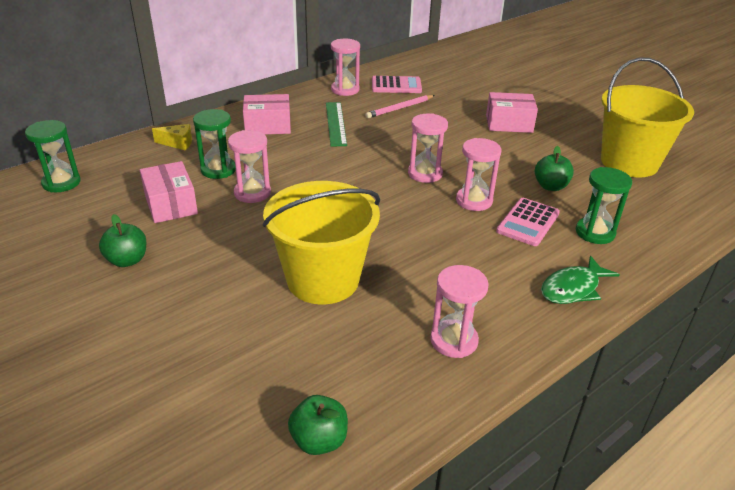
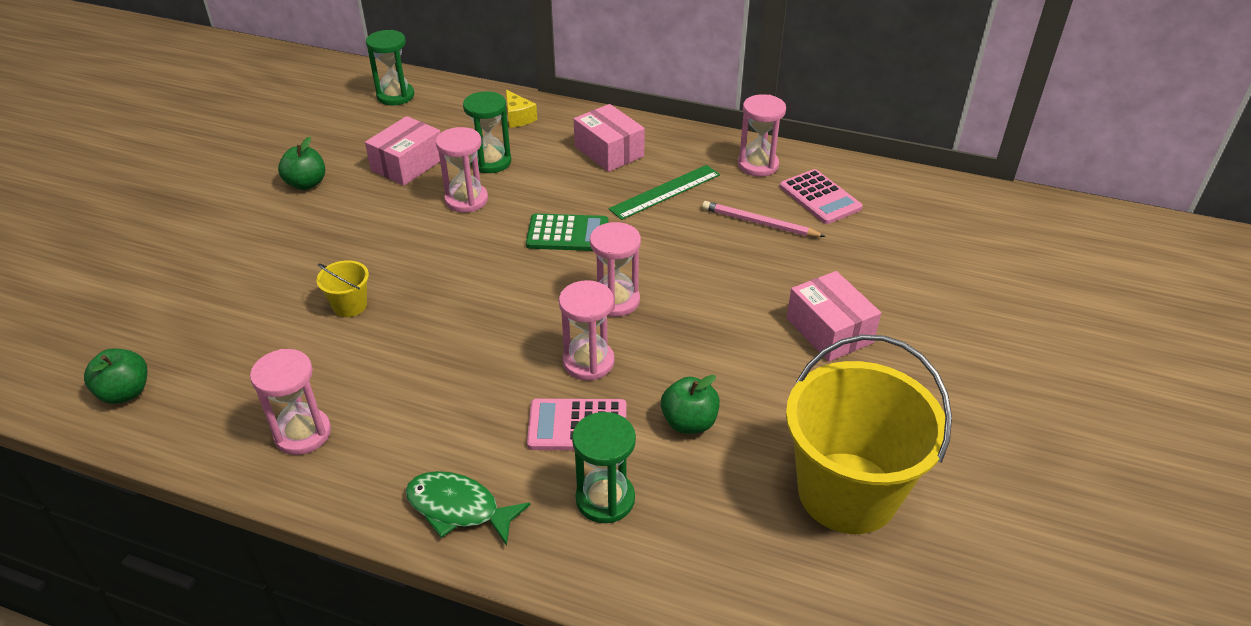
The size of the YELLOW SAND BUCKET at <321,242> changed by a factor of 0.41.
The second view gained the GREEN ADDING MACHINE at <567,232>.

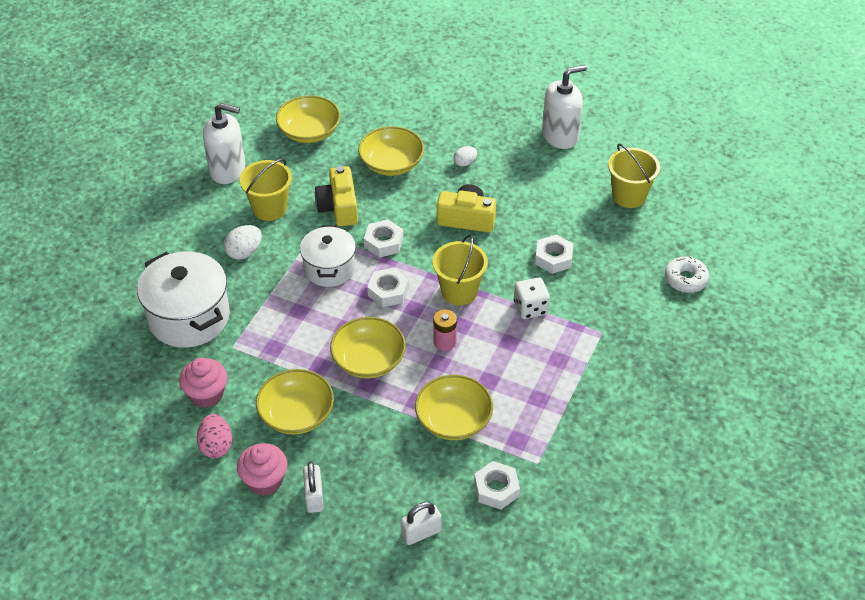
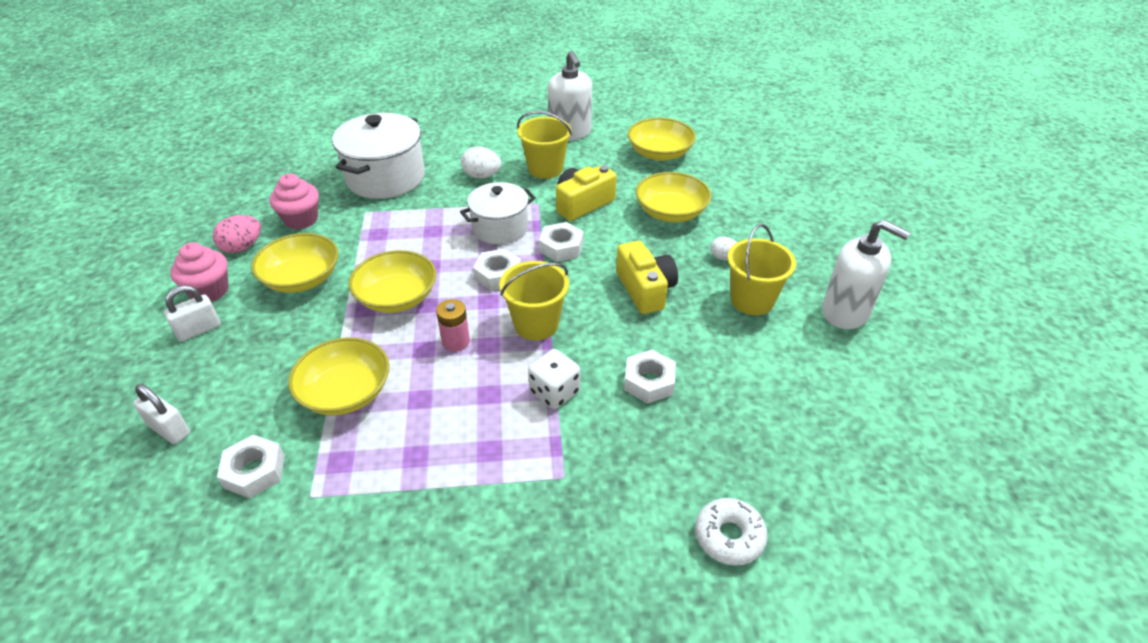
The YELLOW SAND BUCKET ended up elsewhere, having gone from <634,175> to <761,269>.

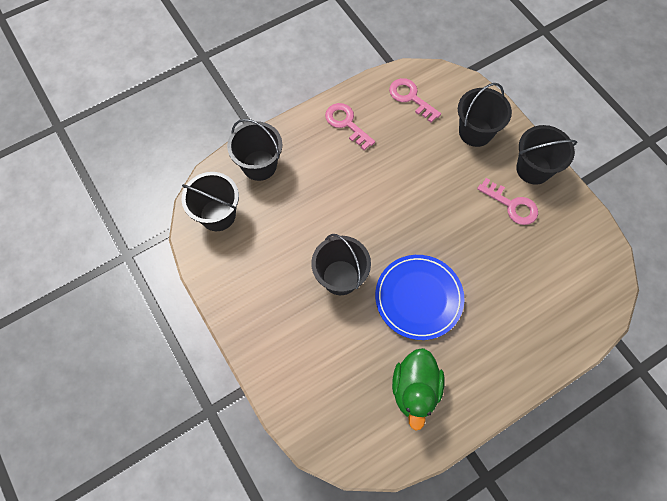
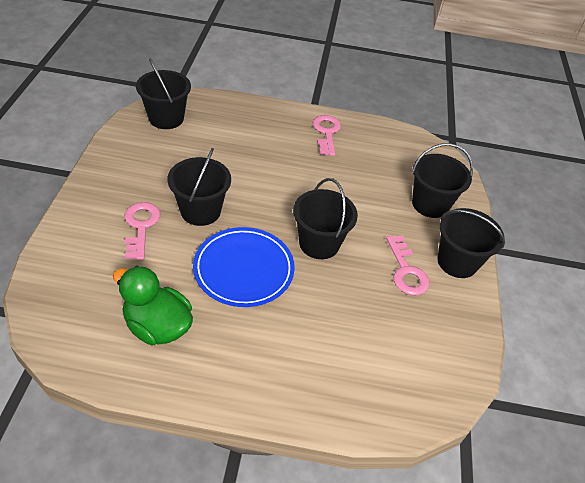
The GREEN DUCK at <418,389> ended up facing another way, 75 degrees clockwise from before.
The ROSE-PINK KEY ended up elsewhere, having gone from <415,100> to <142,231>.
The EBONY SAND BUCKET ended up elsewhere, having gone from <254,150> to <325,218>.

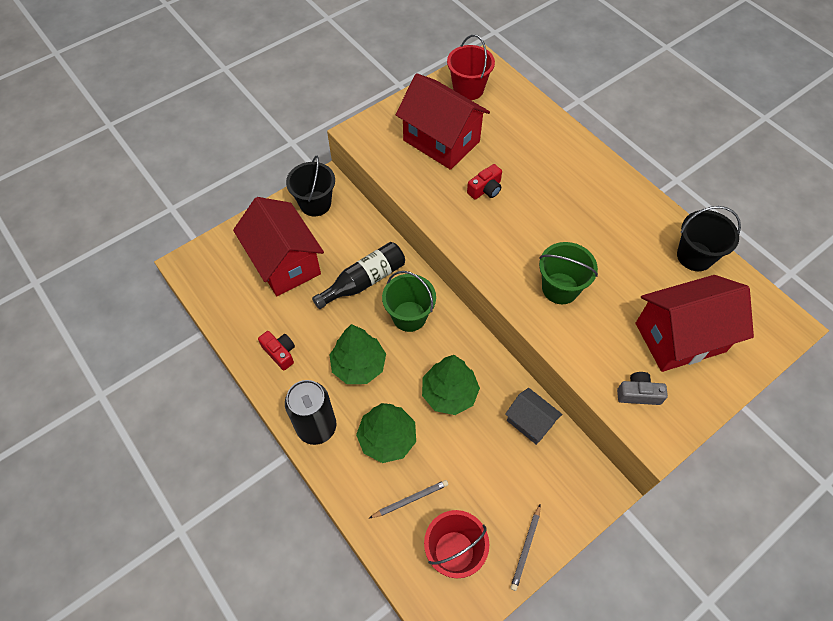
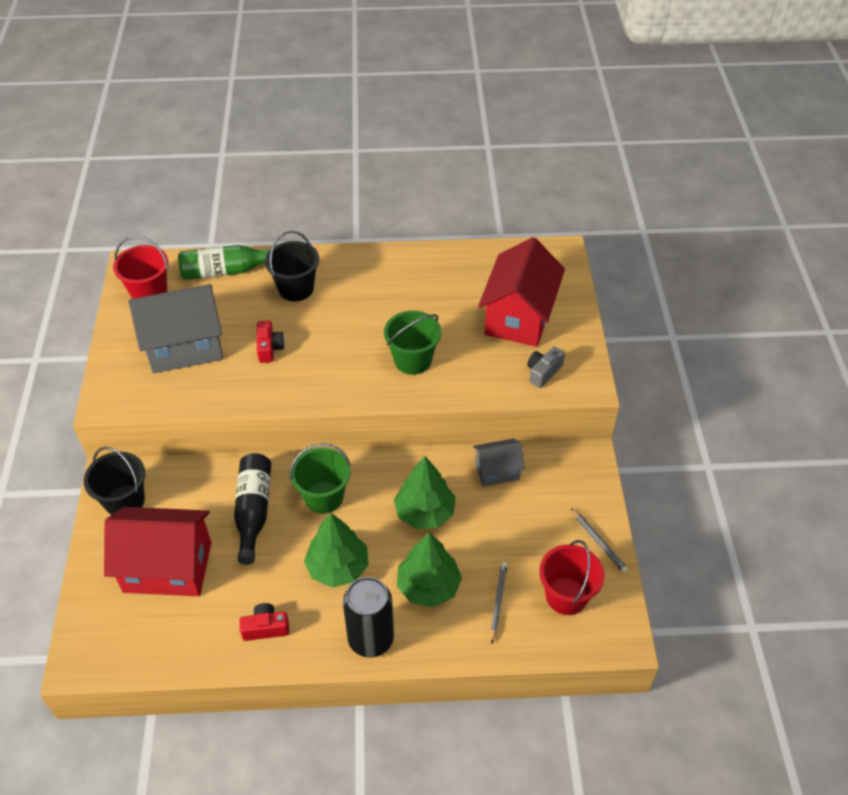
What was the RED HOUSE at <443,121> turned into the ASH-GREY HOUSE at <175,329>.
The second view gained the GREEN FLASK at <224,262>.
The EBONY SAND BUCKET ended up elsewhere, having gone from <709,238> to <292,266>.

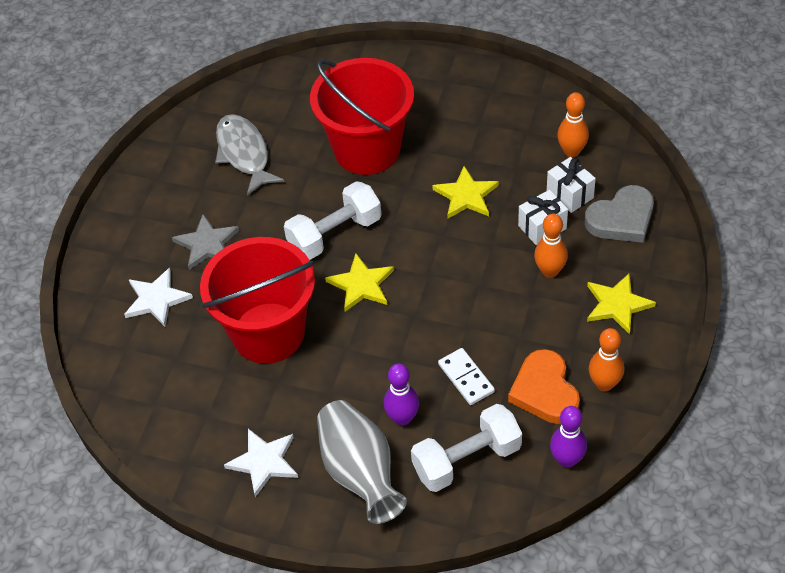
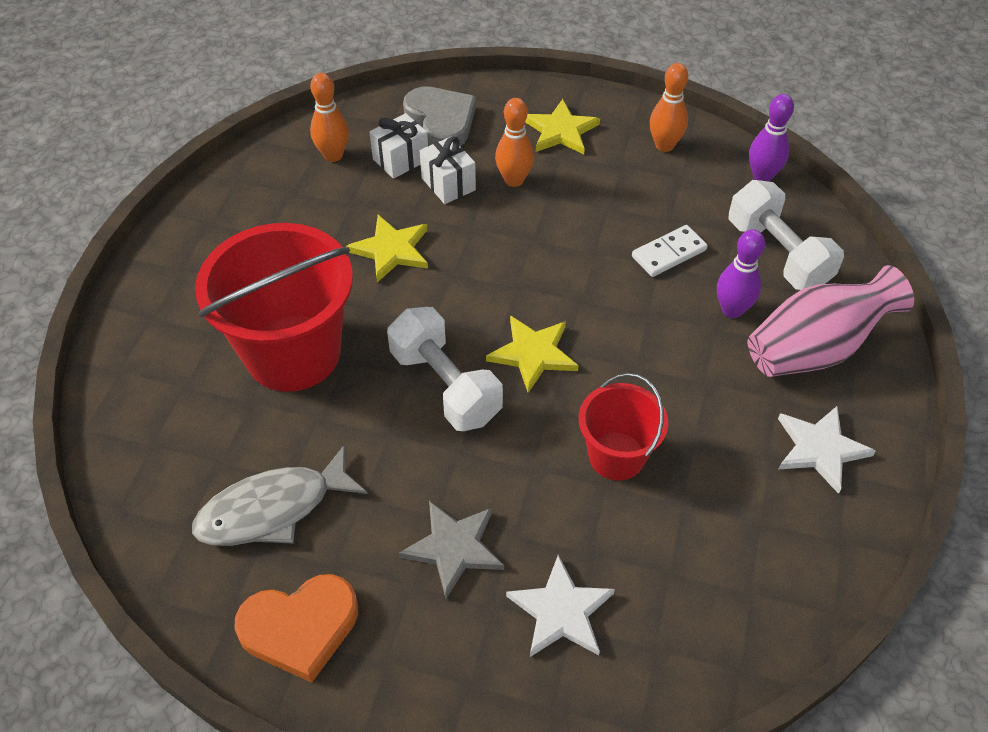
The ORANGE-COLOURED HEART ended up elsewhere, having gone from <544,386> to <296,628>.
The size of the RED SAND BUCKET at <257,300> changed by a factor of 0.55.
What was the ASH-GREY FLOWER VASE at <362,462> turned into the ROSE-PINK FLOWER VASE at <830,321>.

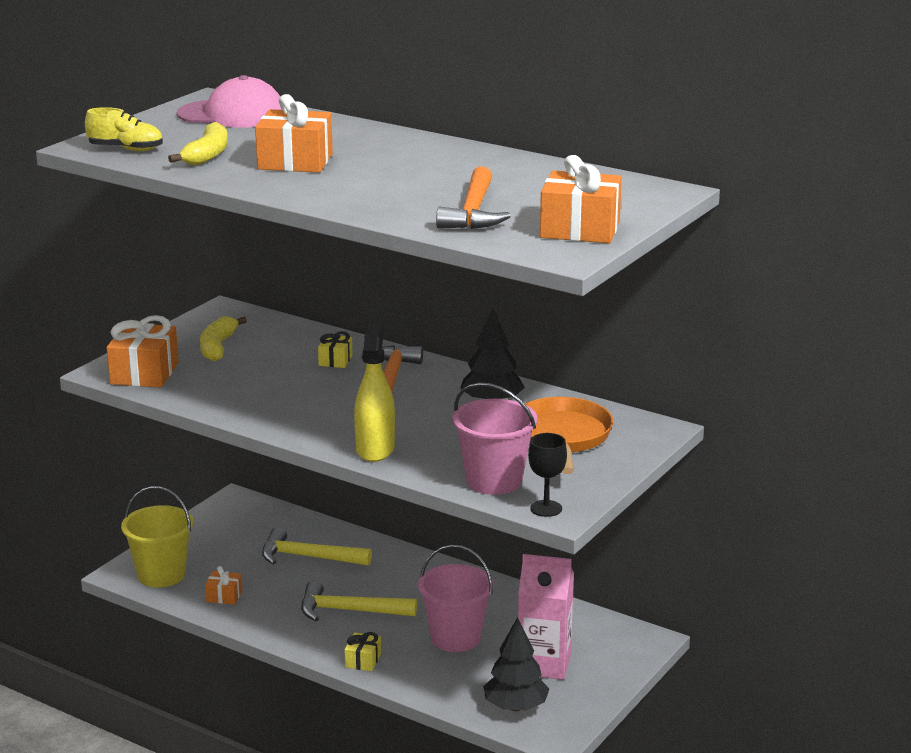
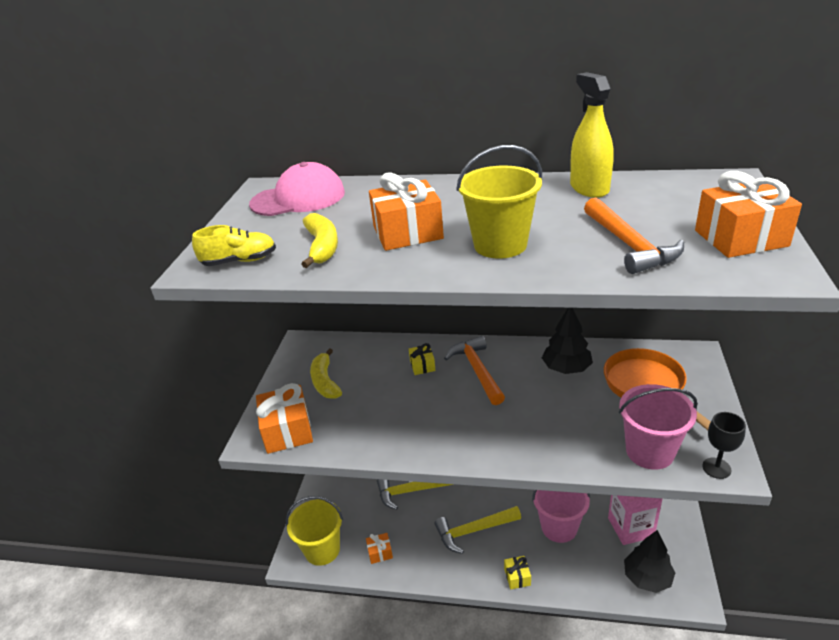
The second view gained the YELLOW SAND BUCKET at <499,202>.
The YELLOW SPRAY BOTTLE ended up elsewhere, having gone from <374,393> to <592,135>.

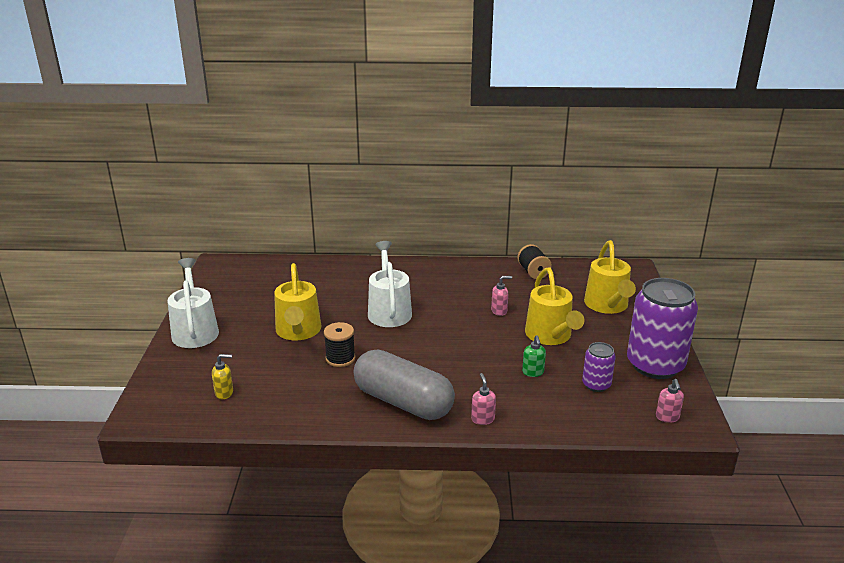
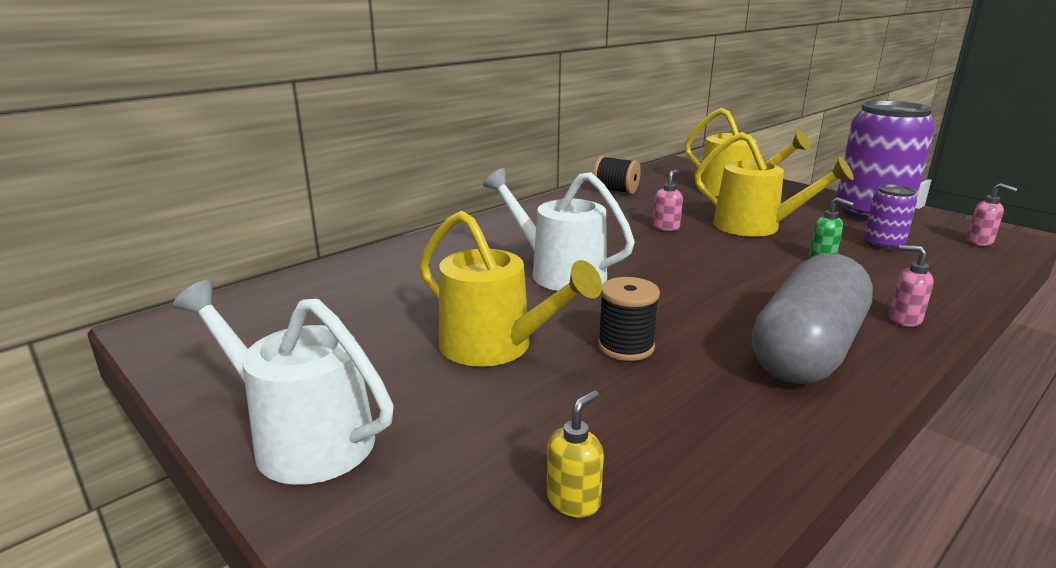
The ASH-GREY PILL SHAPE at <404,385> ended up facing another way, 45 degrees counterclockwise from before.

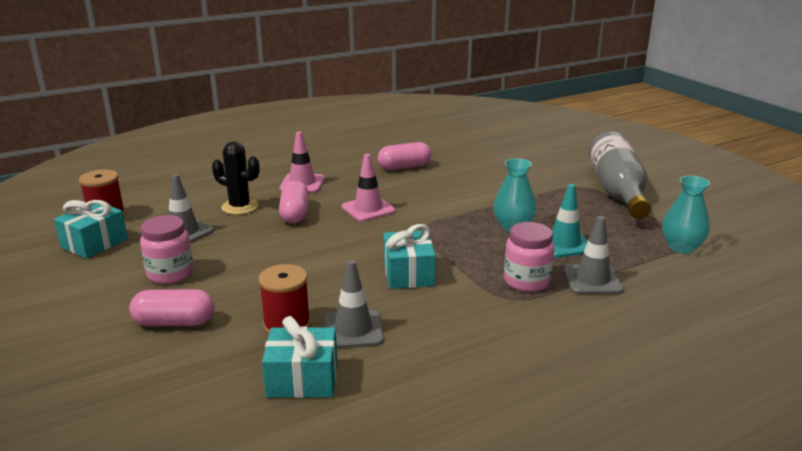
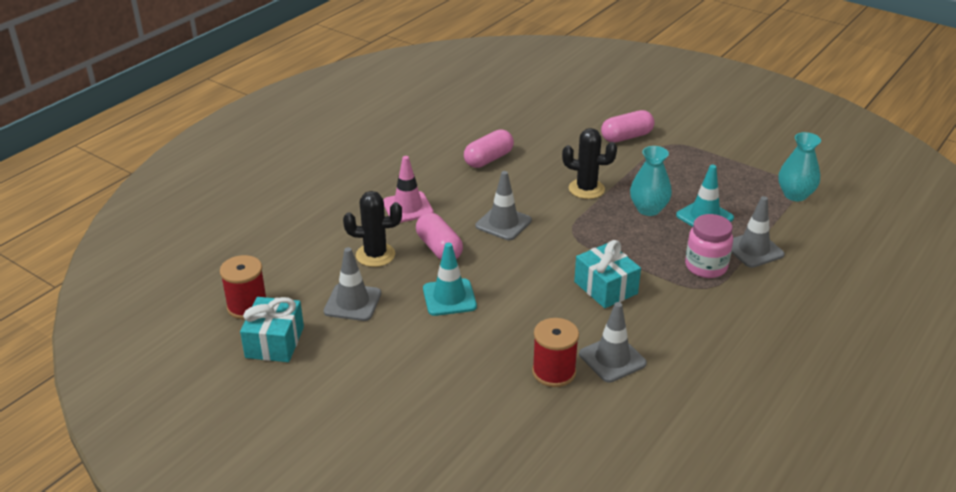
The second view gained the AQUA TRAFFIC CONE at <450,279>.
What was the ROSE-PINK TRAFFIC CONE at <368,188> turned into the ASH-GREY TRAFFIC CONE at <504,205>.
The second view gained the EBONY CACTUS at <589,163>.
The ROSE-PINK PILL SHAPE ended up elsewhere, having gone from <172,307> to <627,126>.
The second view lost the ROSE-PINK JAR at <166,249>.
The second view lost the AQUA GIFT at <299,357>.
The second view lost the ASH-GREY FLASK at <620,175>.

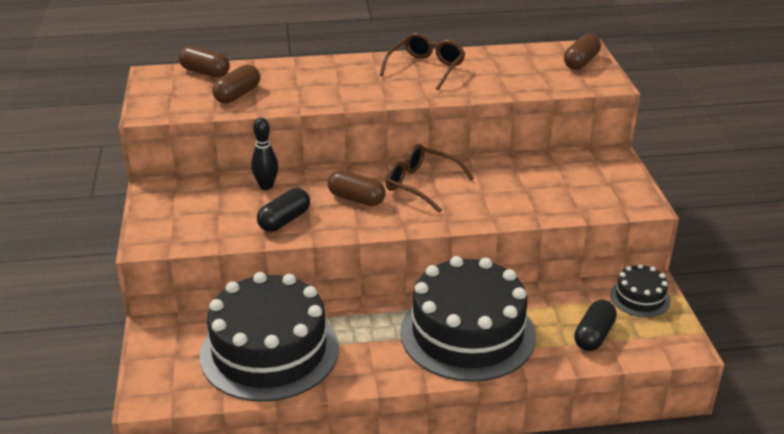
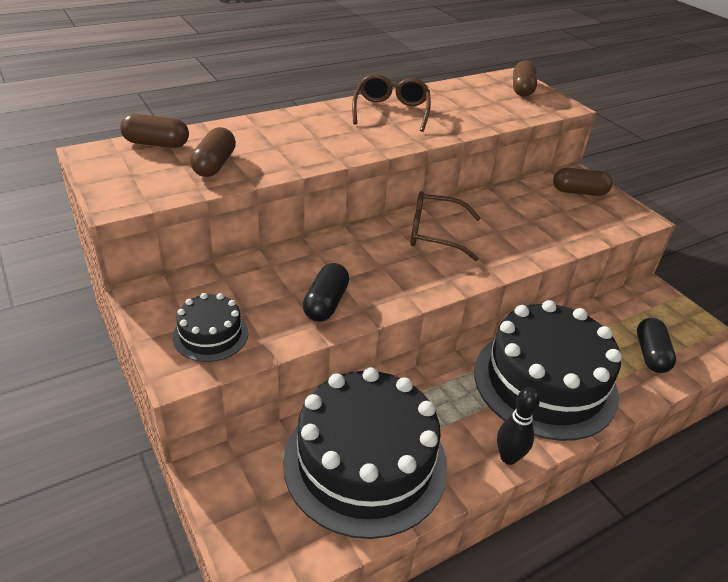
The EBONY LAYER CAKE ended up elsewhere, having gone from <640,290> to <210,327>.
The EBONY SKITTLE ended up elsewhere, having gone from <264,154> to <518,426>.
The DARK BROWN PILL SHAPE ended up elsewhere, having gone from <357,188> to <583,182>.

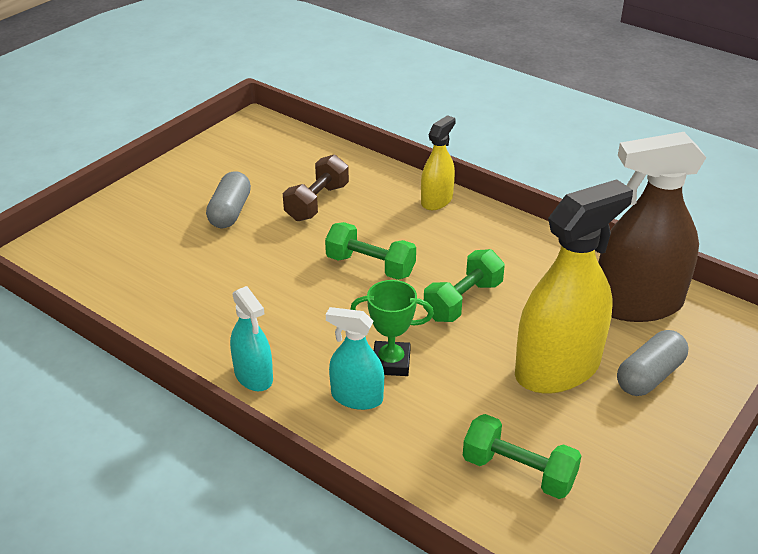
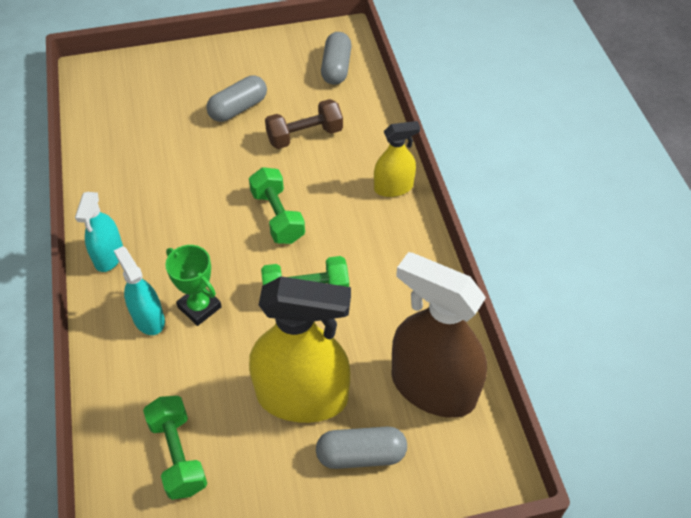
The second view gained the ASH-GREY PILL SHAPE at <336,58>.

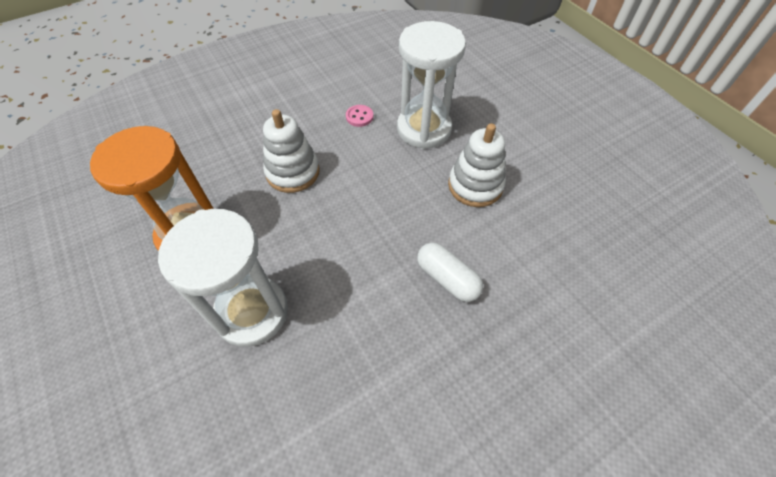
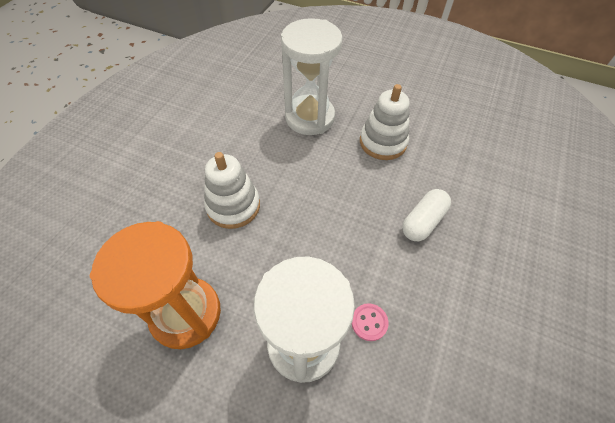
The ROSE-PINK BUTTON ended up elsewhere, having gone from <359,116> to <370,322>.
The PURE WHITE PILL SHAPE at <450,272> ended up facing another way, 60 degrees counterclockwise from before.

